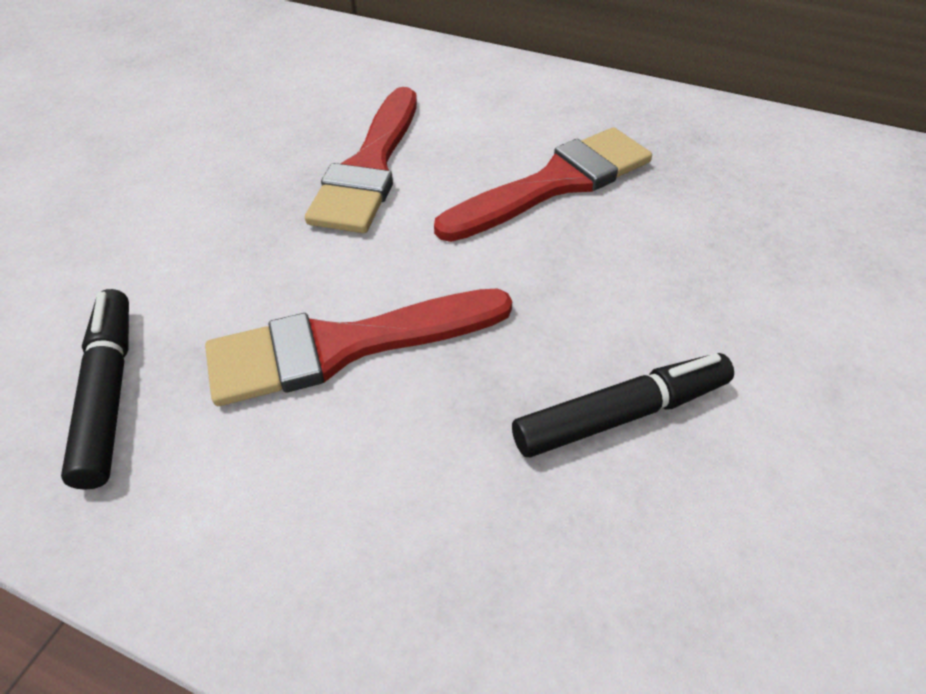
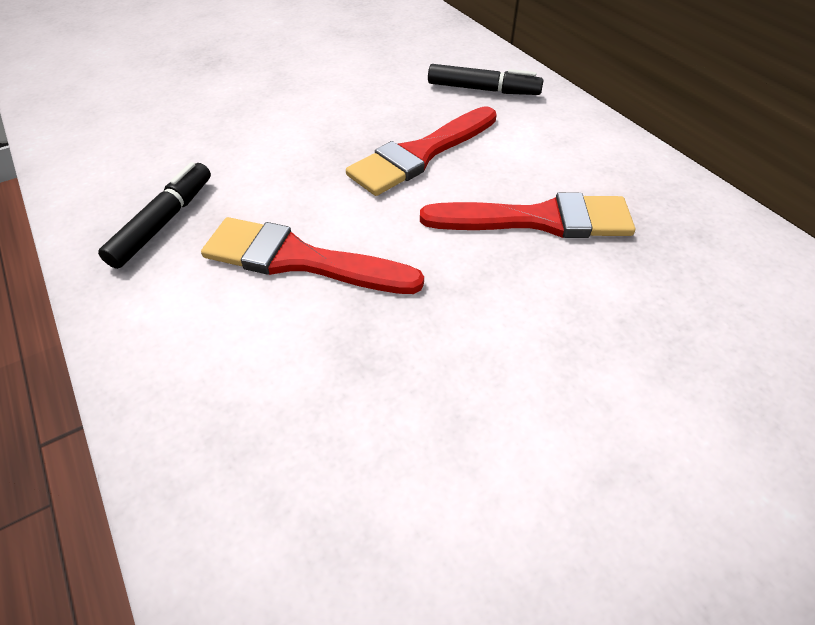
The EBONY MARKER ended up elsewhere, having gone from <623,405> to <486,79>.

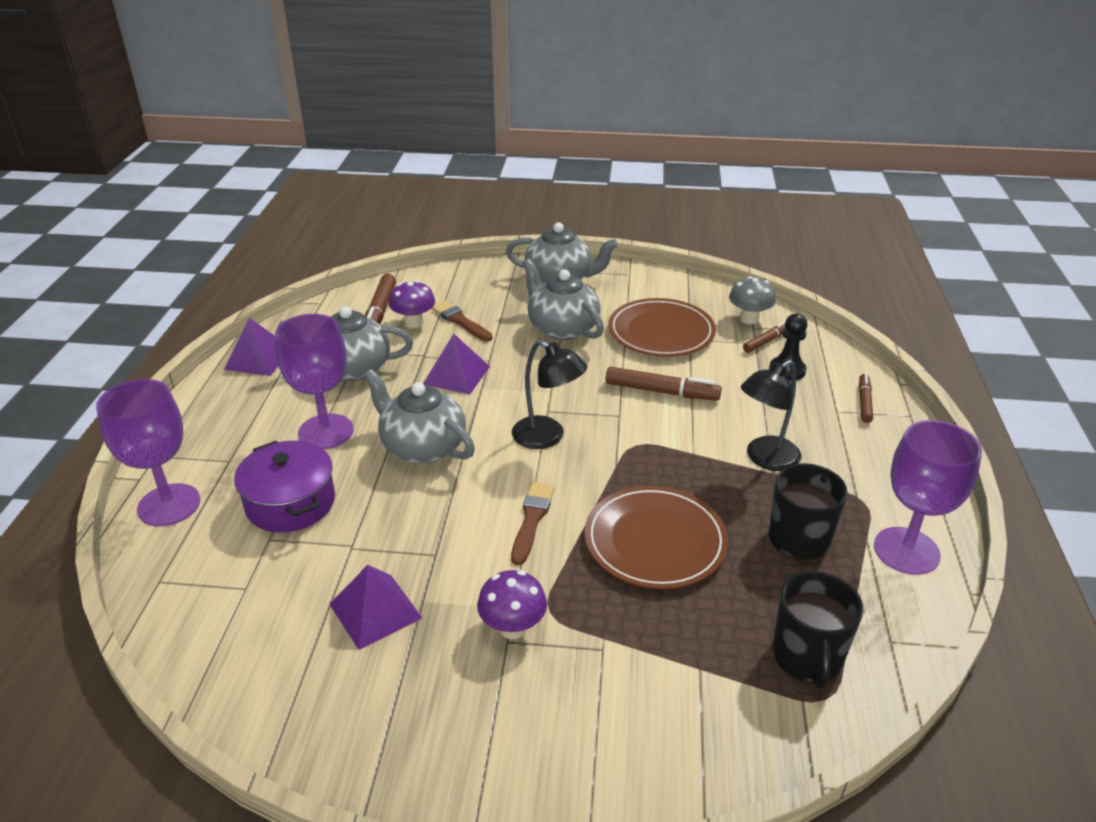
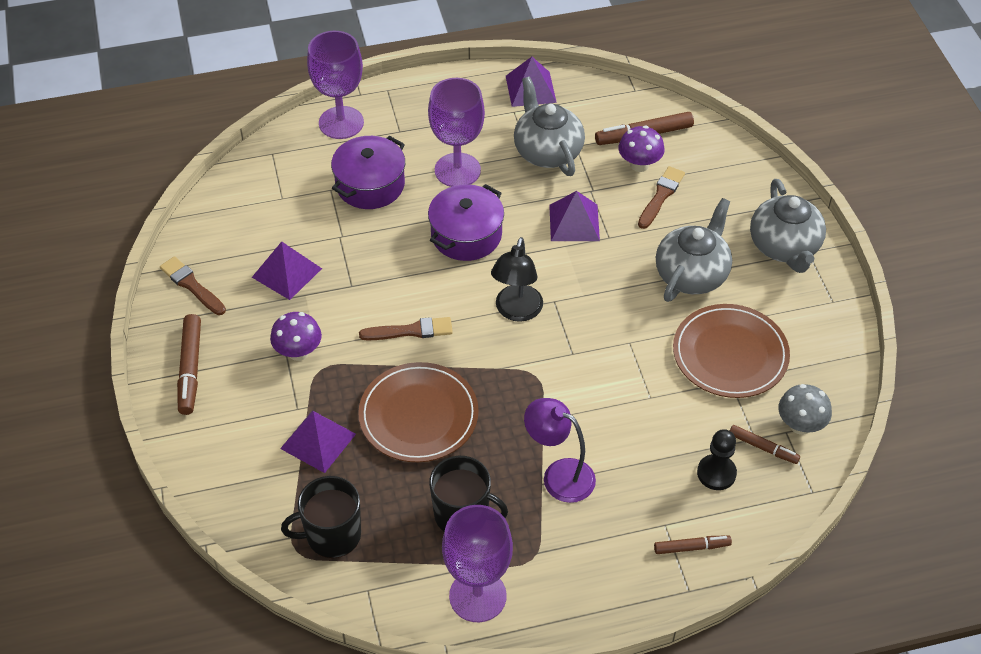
The second view gained the DARK BROWN PAINT BRUSH at <193,285>.
The DARK BROWN MARKER ended up elsewhere, having gone from <664,383> to <189,364>.
The second view gained the VIOLET SOLID PYRAMID at <318,441>.
Where the ASH-GREY CHINA TEAPOT stood at <419,416>, the VIOLET COOKING POT came to stand at <466,222>.
What was the EBONY DESK LAMP at <771,415> turned into the VIOLET DESK LAMP at <560,450>.

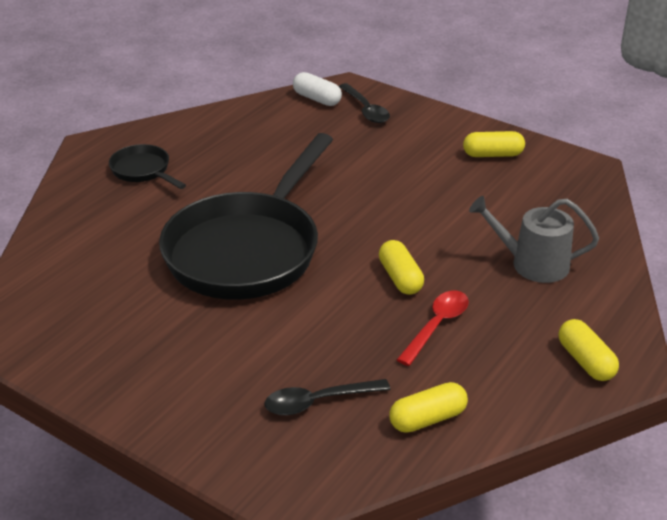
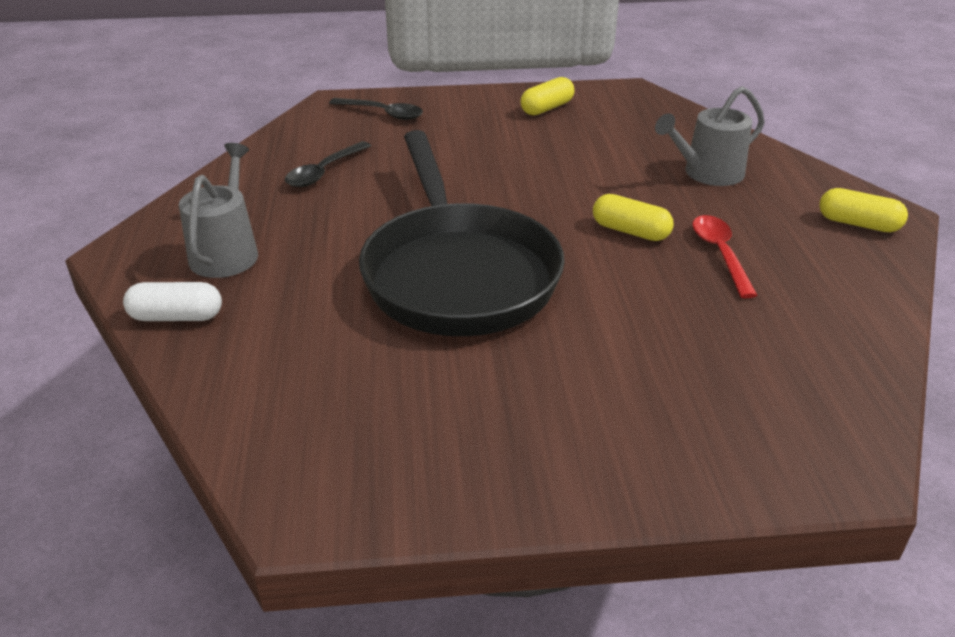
The PURE WHITE PILL SHAPE ended up elsewhere, having gone from <317,89> to <172,301>.
Where the EBONY PAN stood at <147,166>, the ASH-GREY WATERING POT came to stand at <218,210>.
The EBONY TEASPOON ended up elsewhere, having gone from <327,397> to <328,164>.
The second view lost the YELLOW PILL SHAPE at <428,407>.

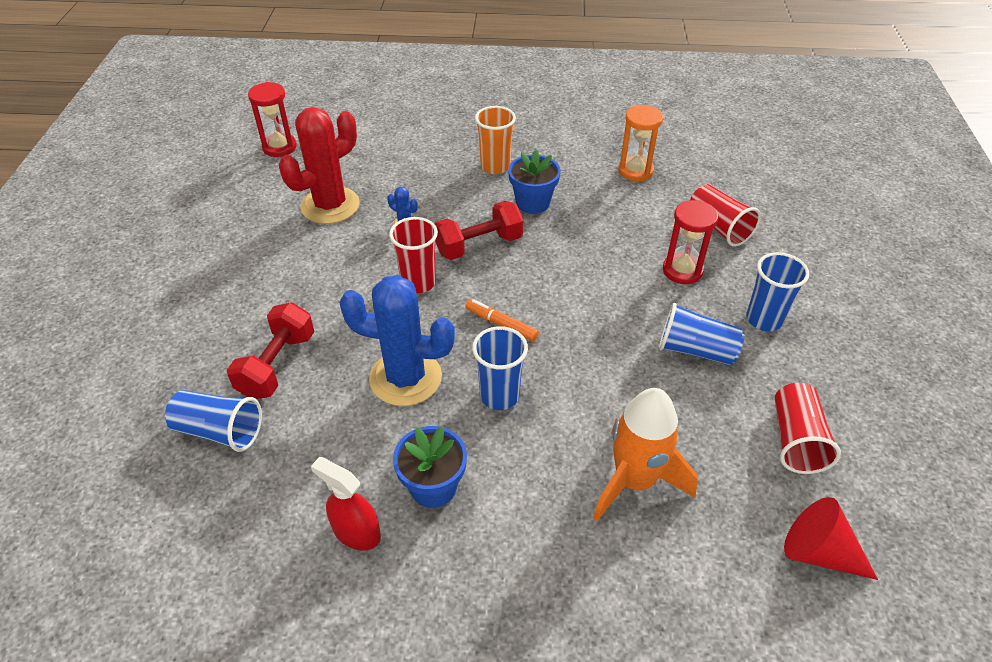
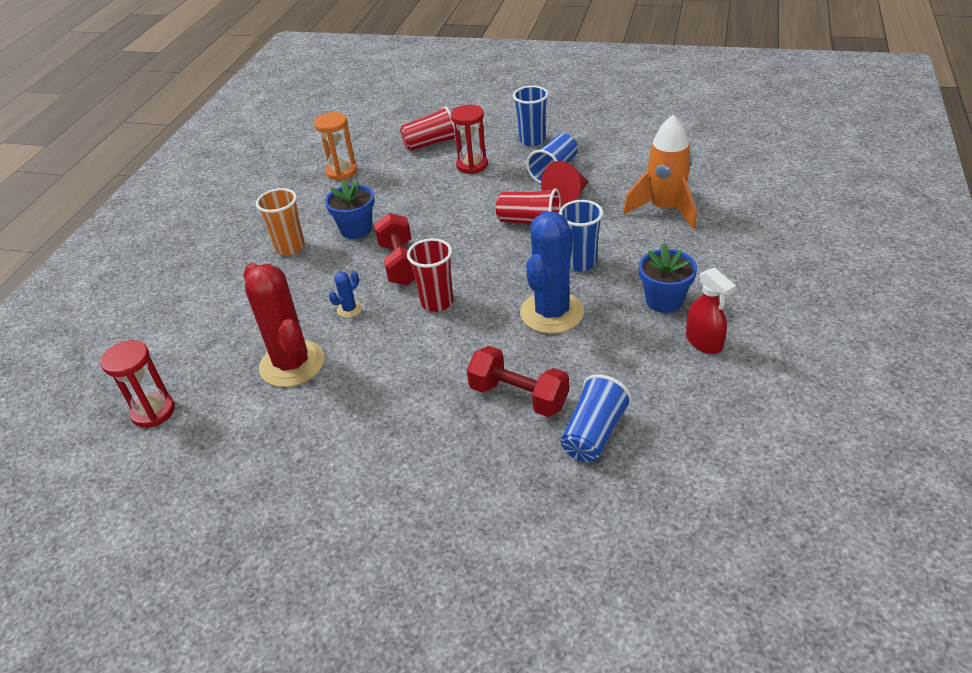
The RED CUP ended up elsewhere, having gone from <807,428> to <528,206>.
The RED CONE ended up elsewhere, having gone from <831,538> to <565,184>.
The RED SPRAY BOTTLE at <346,503> ended up facing another way, 75 degrees counterclockwise from before.
The second view lost the ORANGE-COLOURED MARKER at <502,320>.

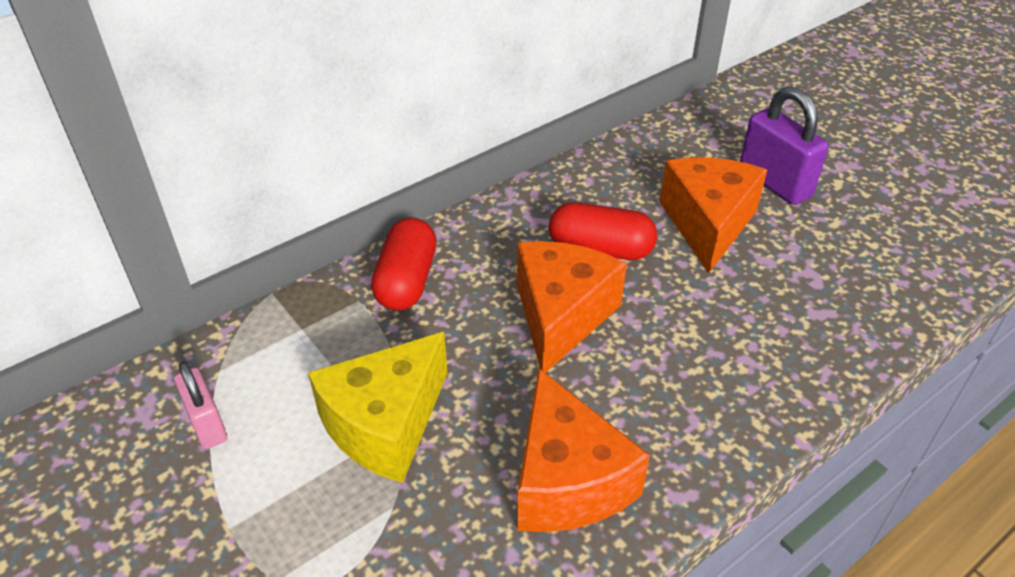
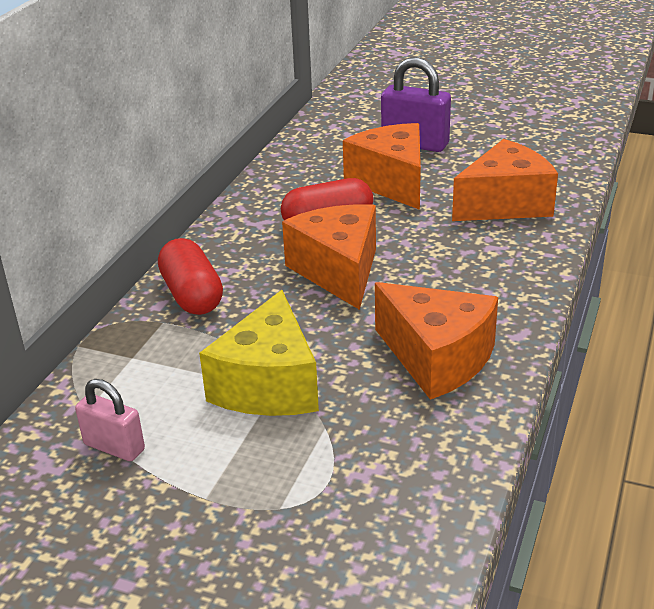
The second view gained the ORANGE-COLOURED CHEESE WEDGE at <505,180>.

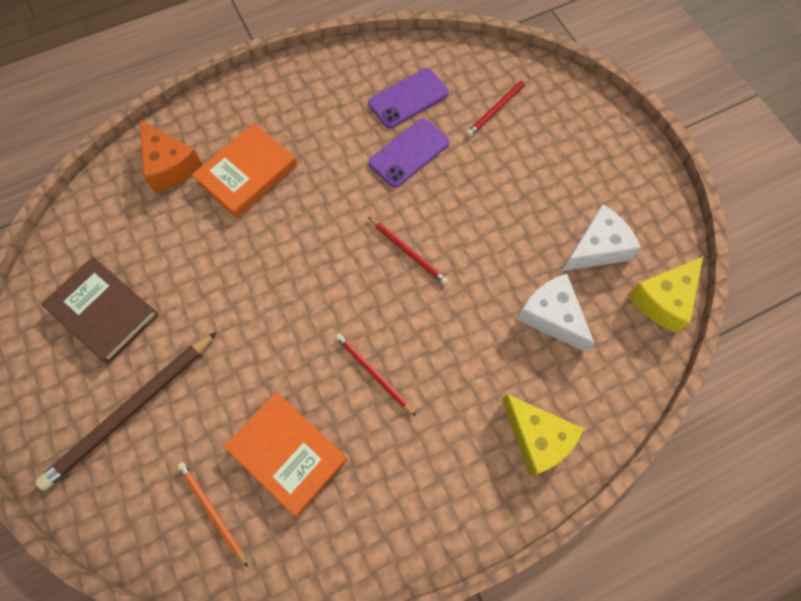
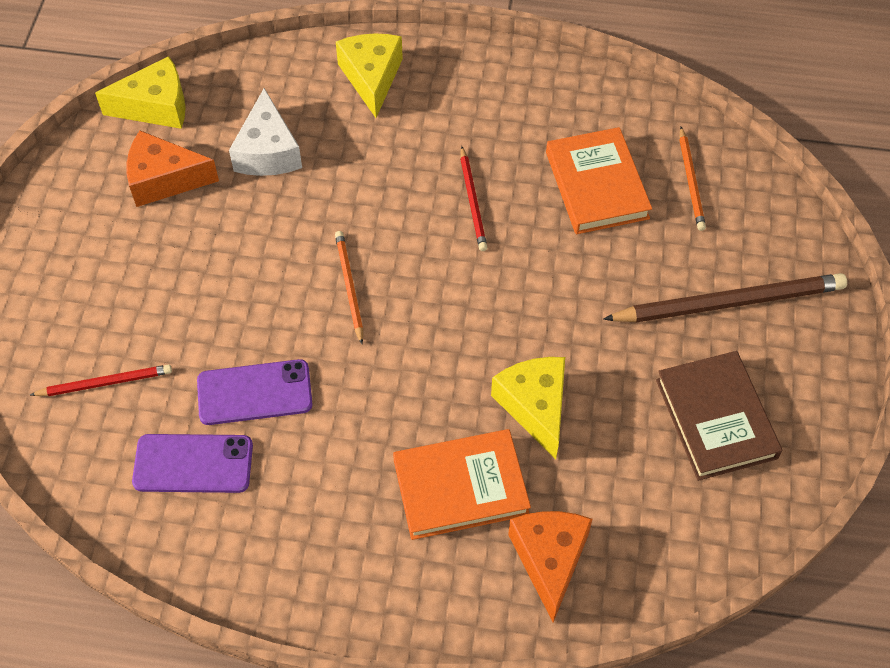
What was the PURE WHITE CHEESE WEDGE at <601,237> turned into the ORANGE-COLOURED CHEESE WEDGE at <172,168>.
What was the RED PENCIL at <408,251> turned into the ORANGE-COLOURED PENCIL at <349,287>.
The second view gained the YELLOW CHEESE WEDGE at <528,408>.

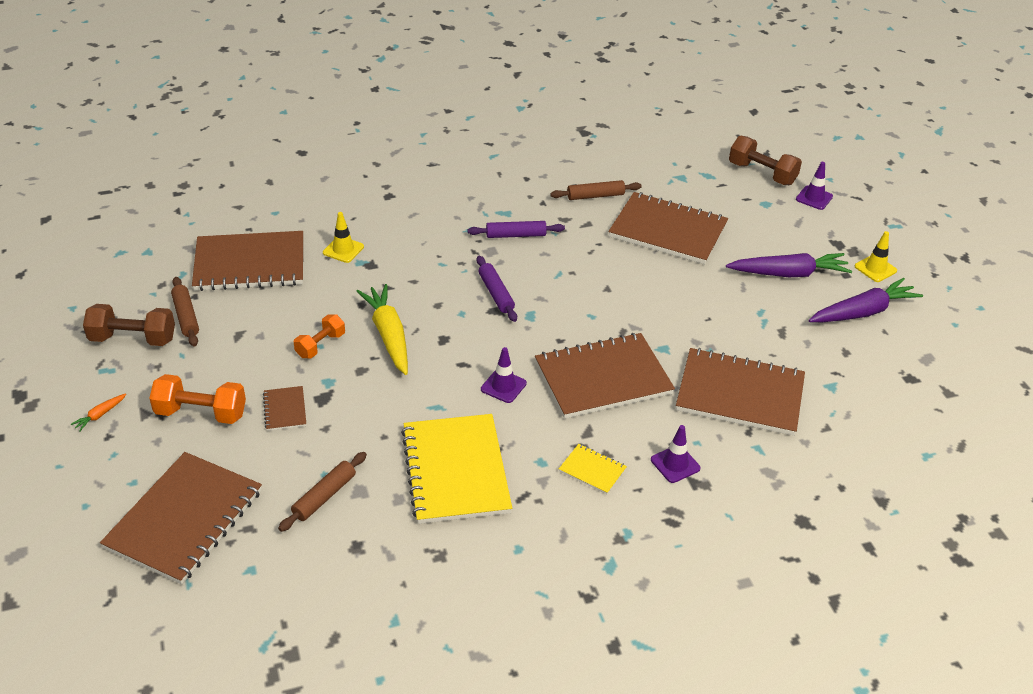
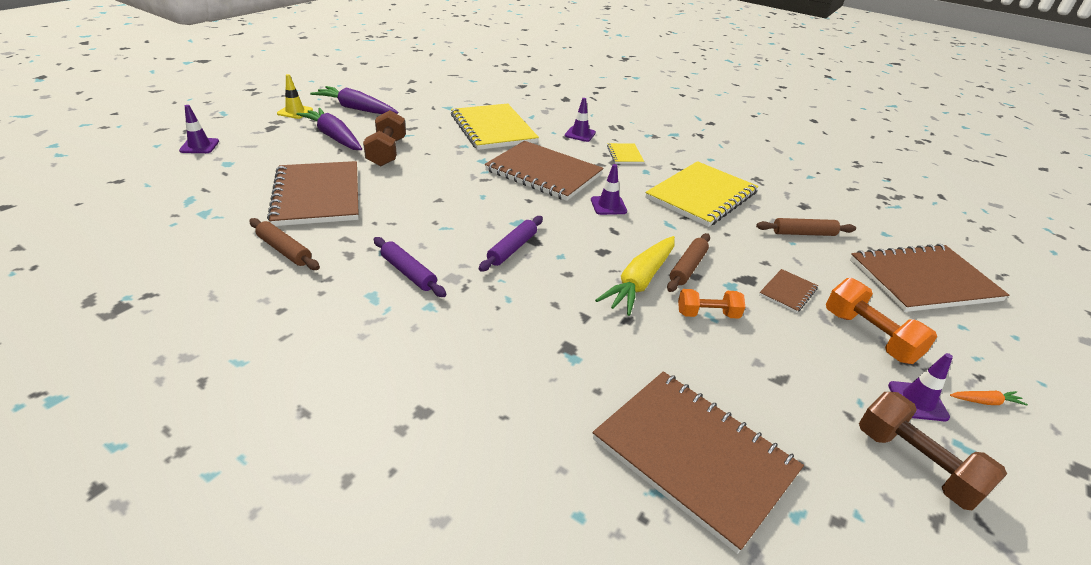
The DARK BROWN HAND WEIGHT ended up elsewhere, having gone from <765,160> to <384,138>.
What was the DARK BROWN EXERCISE BOOK at <740,392> turned into the YELLOW EXERCISE BOOK at <495,127>.
The DARK BROWN PASTRY ROLLER ended up elsewhere, having gone from <185,311> to <688,262>.
The second view gained the VIOLET TRAFFIC CONE at <920,387>.
The second view lost the YELLOW TRAFFIC CONE at <343,237>.

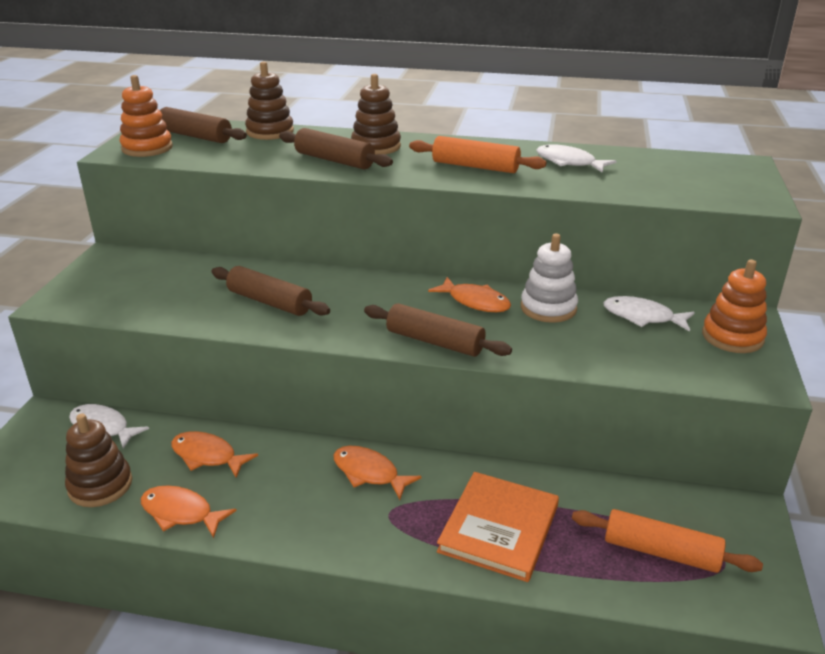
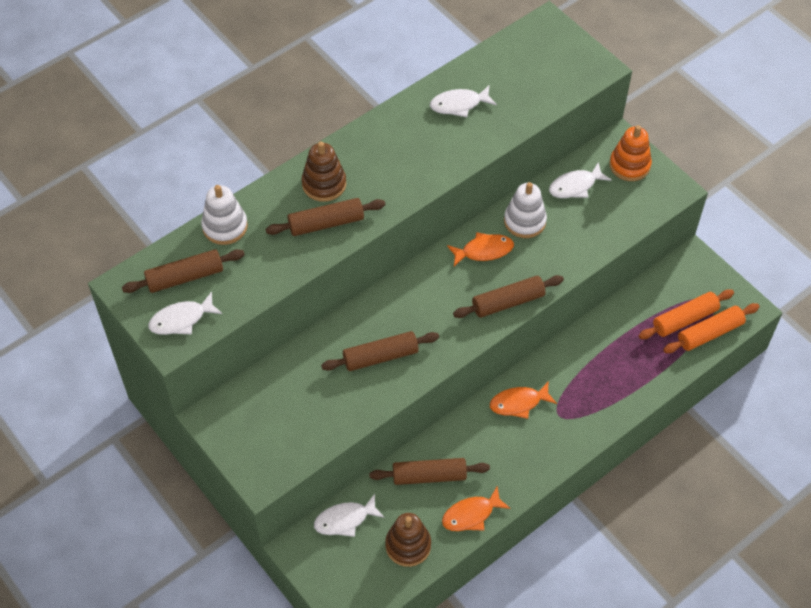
Where the ORANGE-COLOURED RING STACKER stood at <146,116>, the PURE WHITE FISH FIGURE came to stand at <185,313>.
What was the DARK BROWN RING STACKER at <269,101> turned into the PURE WHITE RING STACKER at <224,215>.
Where the ORANGE-COLOURED FISH FIGURE stood at <214,454>, the DARK BROWN PASTRY ROLLER came to stand at <429,471>.
The ORANGE-COLOURED PASTRY ROLLER ended up elsewhere, having gone from <477,154> to <711,328>.
The second view lost the ORANGE-COLOURED HARDCOVER at <498,527>.

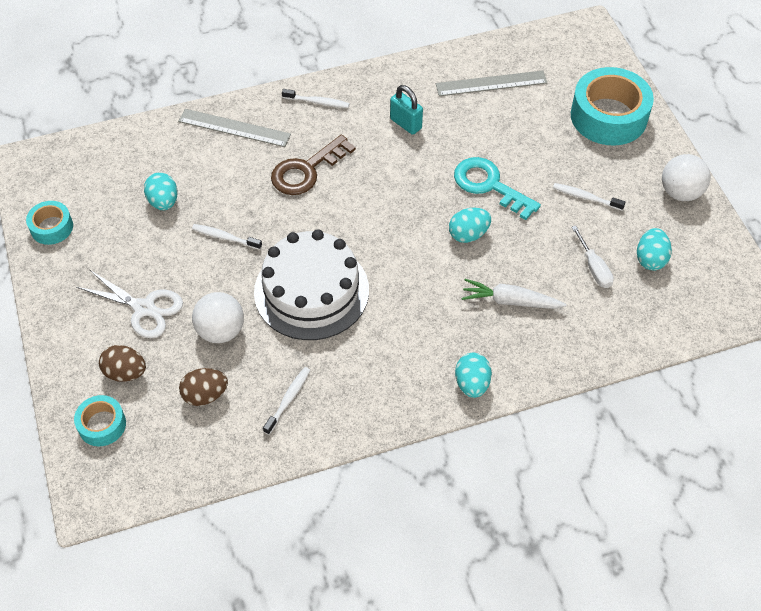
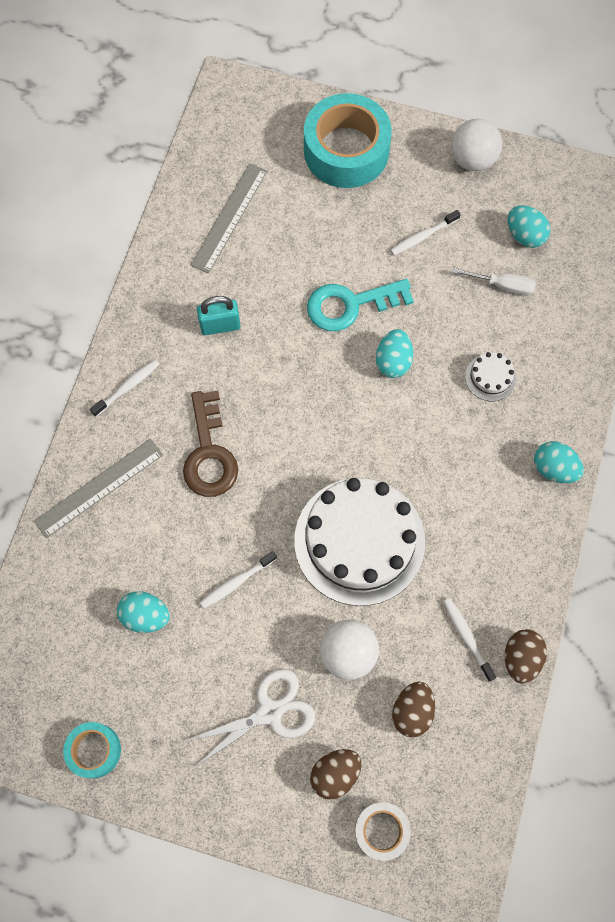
What was the AQUA ROLL OF TAPE at <100,420> turned into the PURE WHITE ROLL OF TAPE at <383,831>.
Where the PURE WHITE TOY CARROT stood at <514,294>, the PURE WHITE LAYER CAKE came to stand at <490,376>.
The second view gained the DARK BROWN TOY EGG at <526,656>.

